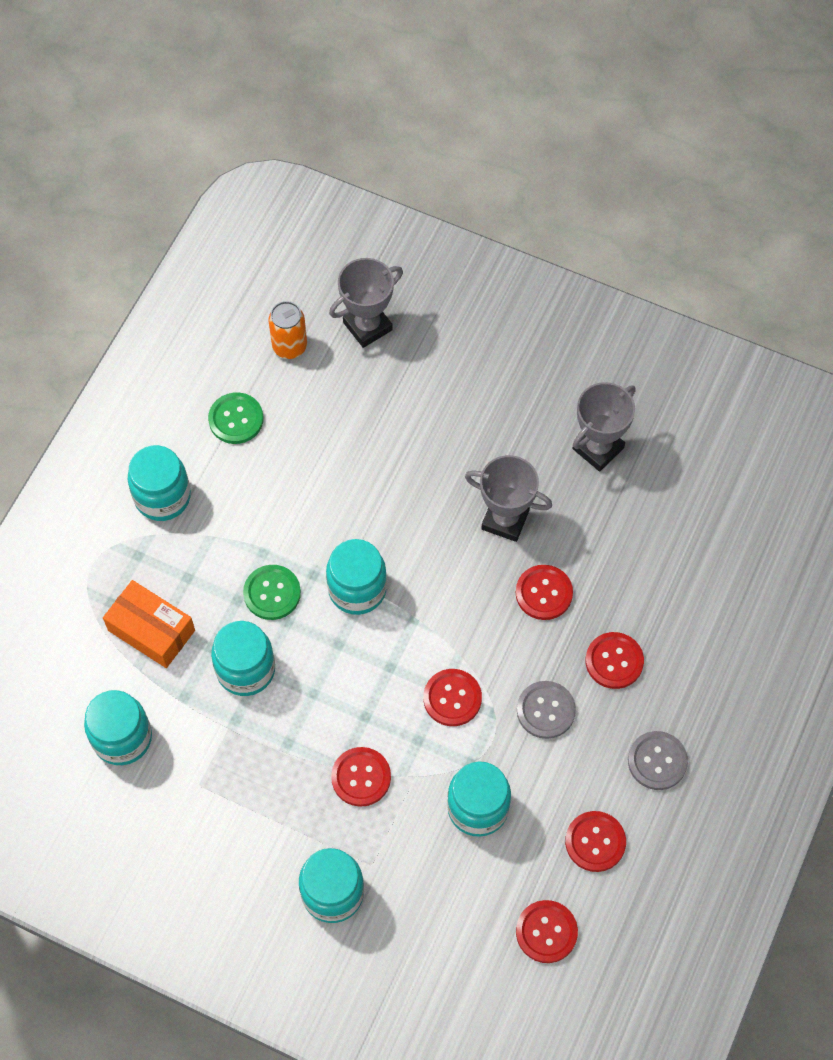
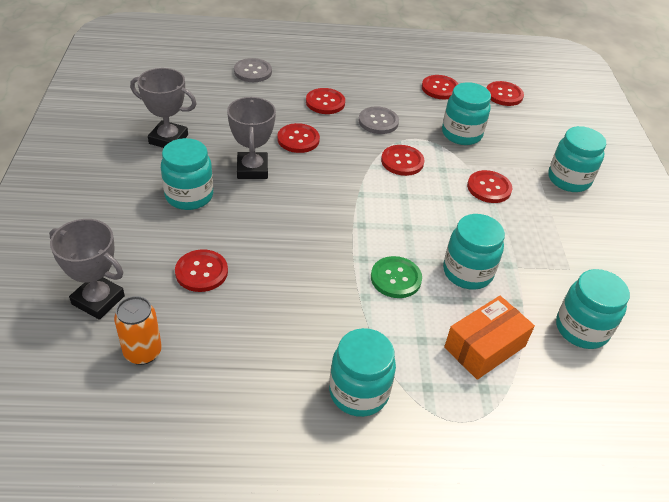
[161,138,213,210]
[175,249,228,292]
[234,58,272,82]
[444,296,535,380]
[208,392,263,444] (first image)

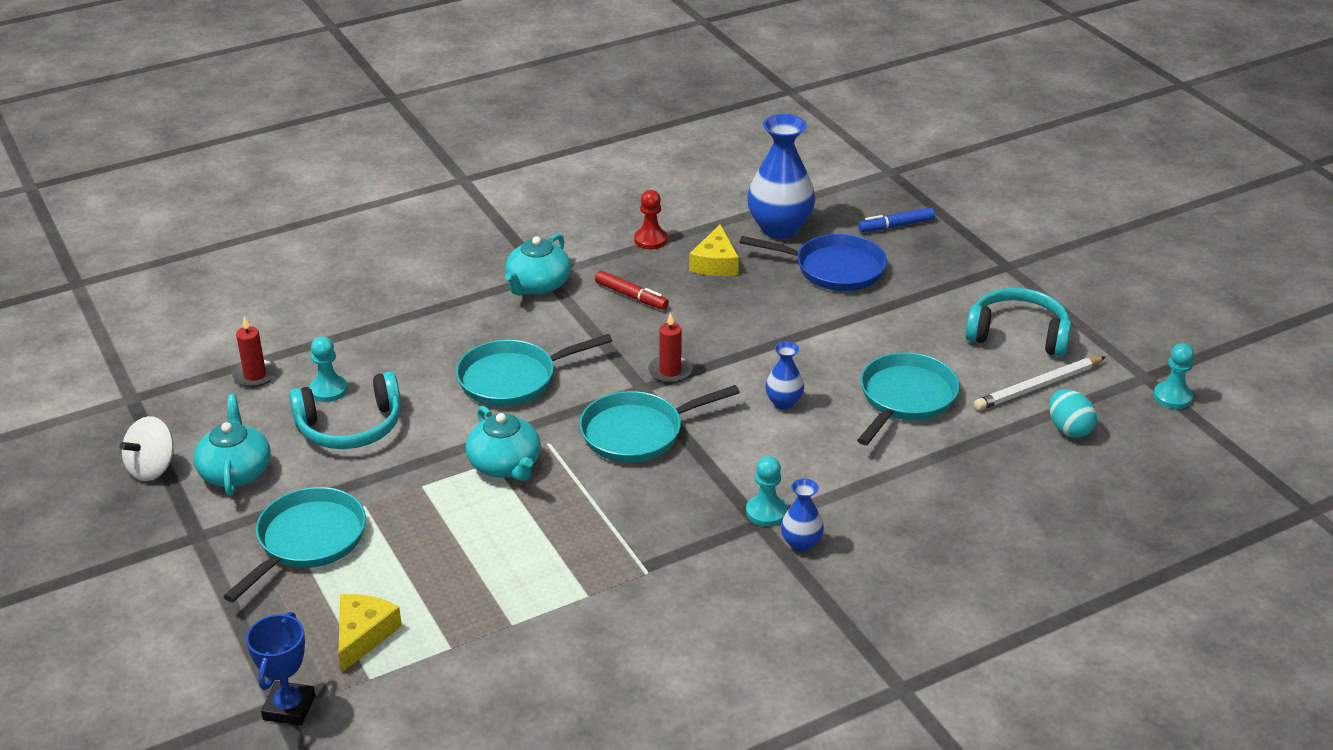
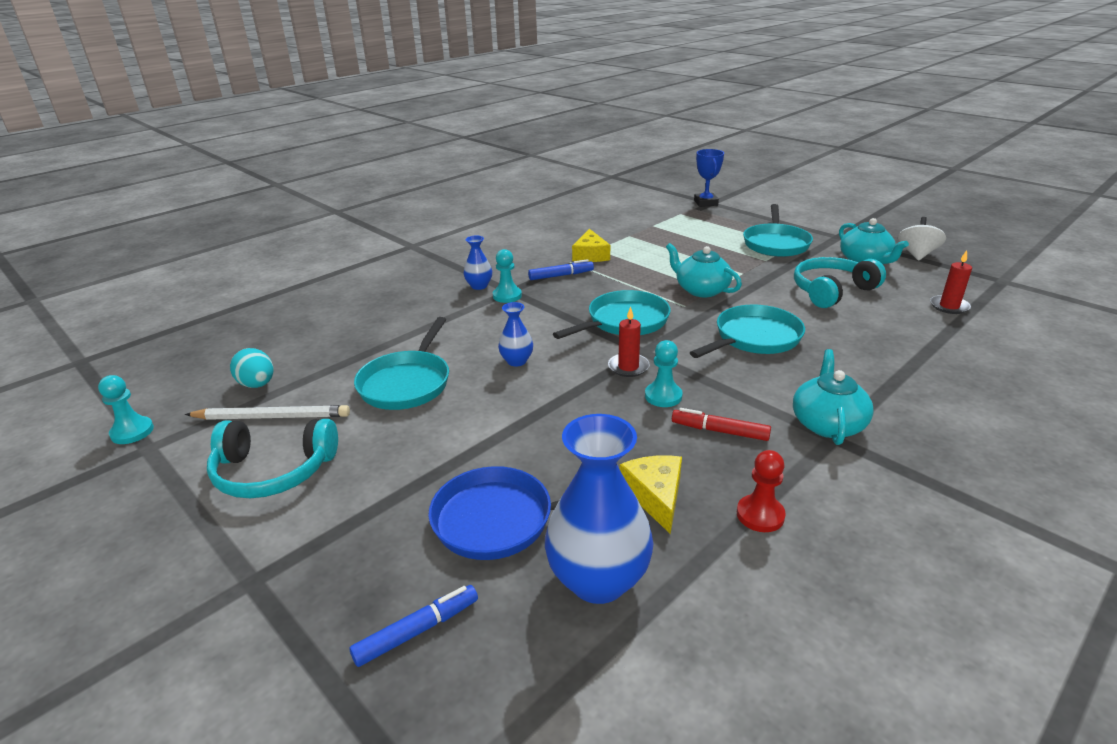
[185,405,350,420]
[528,259,594,280]
[572,229,610,262]
[645,340,683,407]

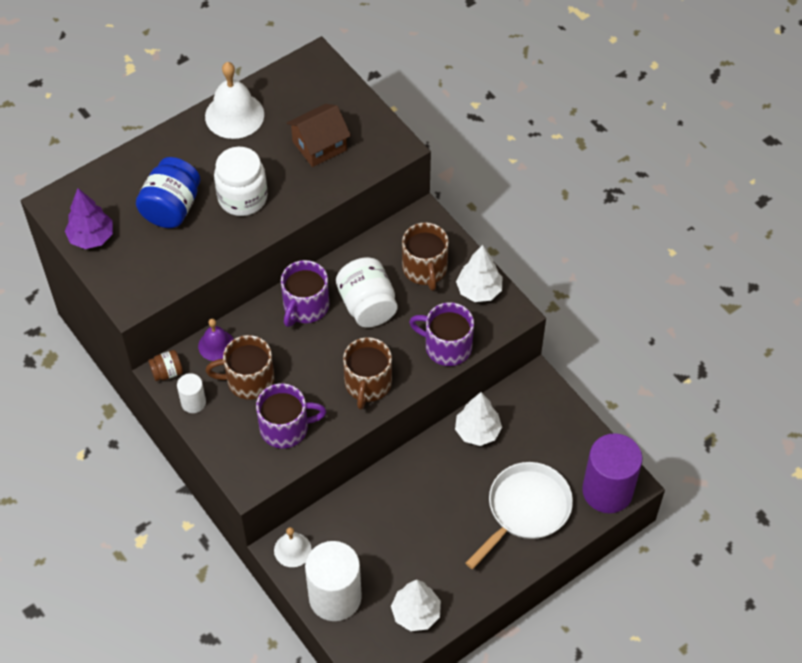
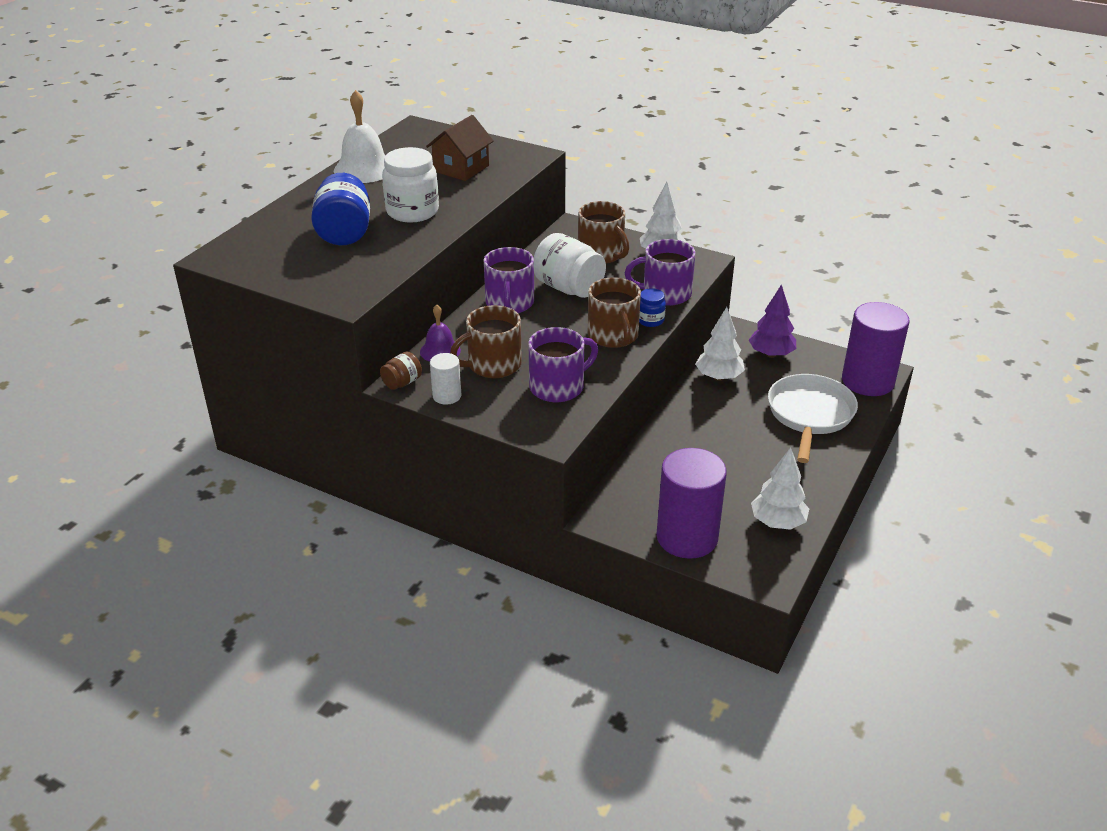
[639,288,666,327]
[656,448,727,559]
[749,284,796,358]
[274,527,312,567] (first image)

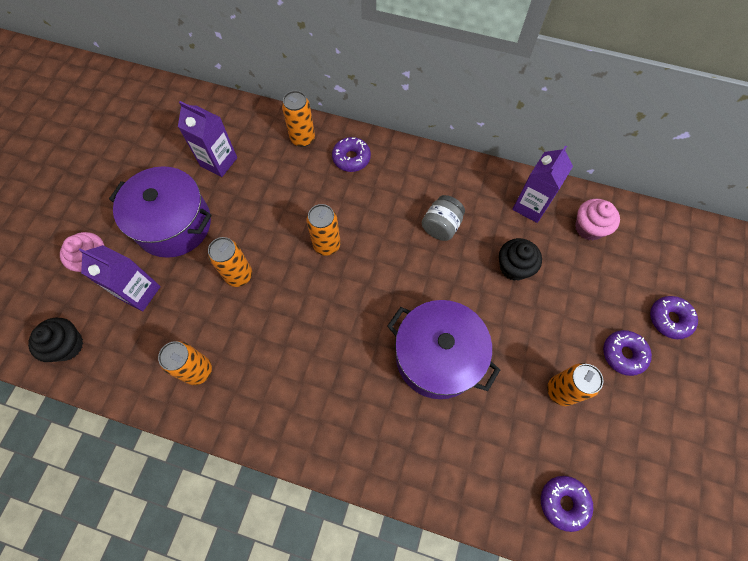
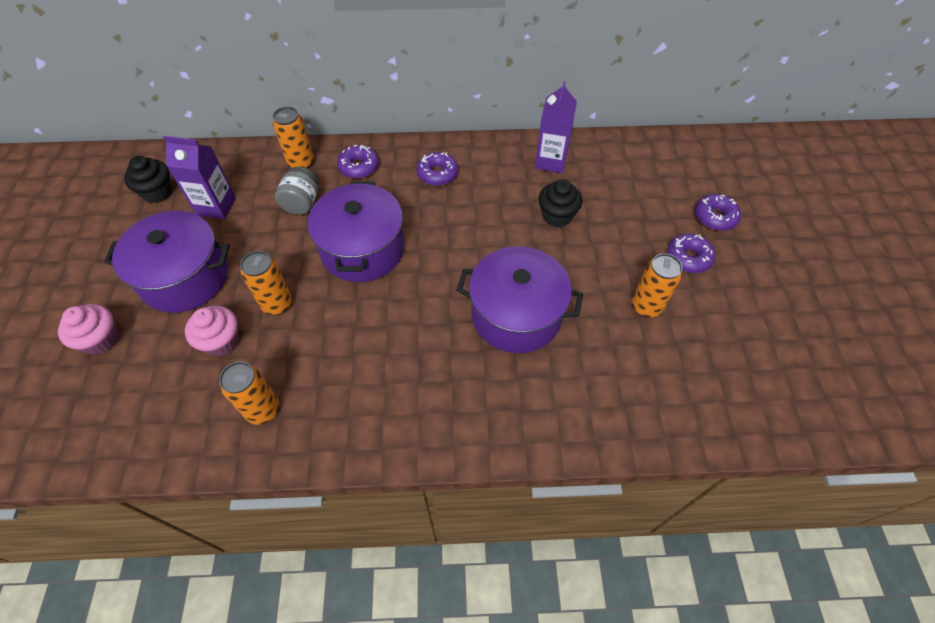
[124,156,173,203]
[185,305,239,356]
[275,167,319,215]
[308,182,404,282]
[417,152,458,186]
[79,245,161,311] (first image)

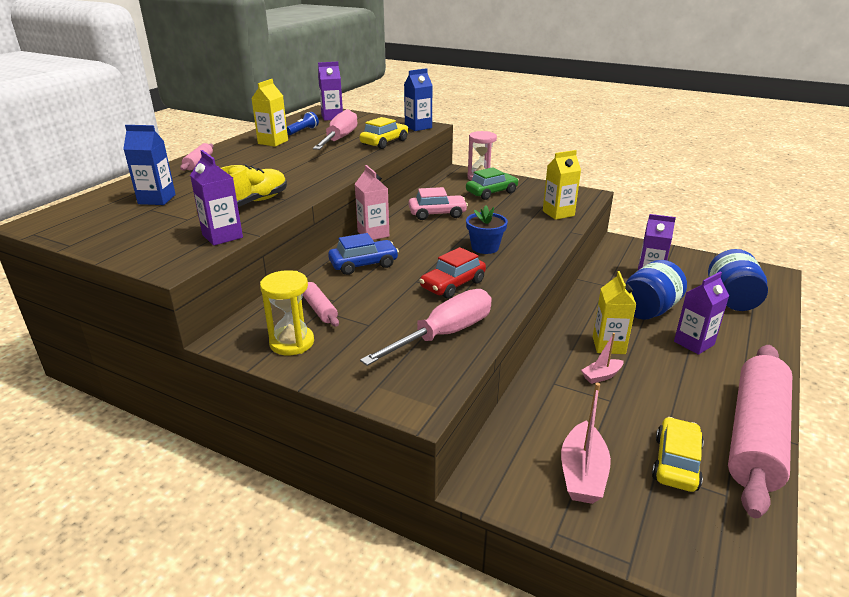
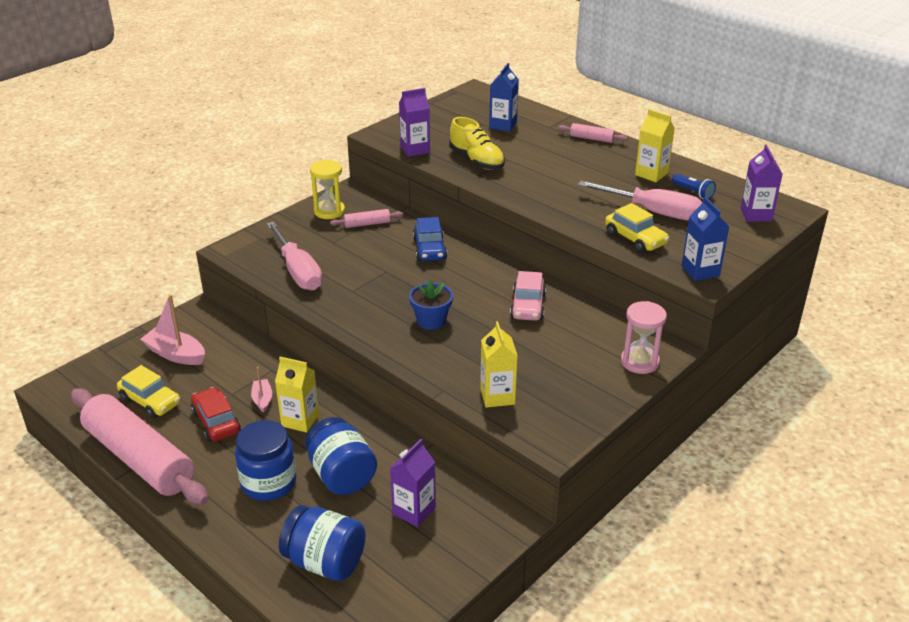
[191,387,241,442]
[235,420,296,501]
[355,165,389,240] (first image)
[466,167,519,200] (first image)

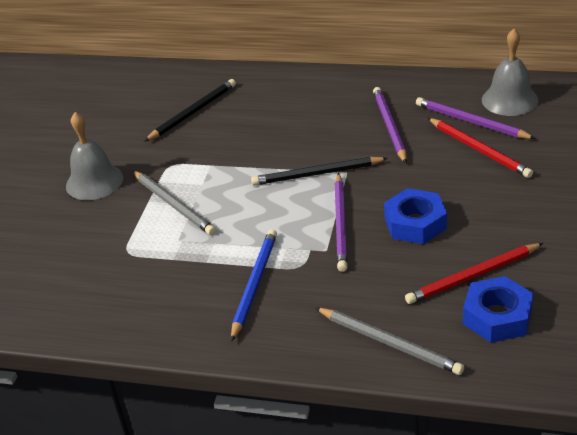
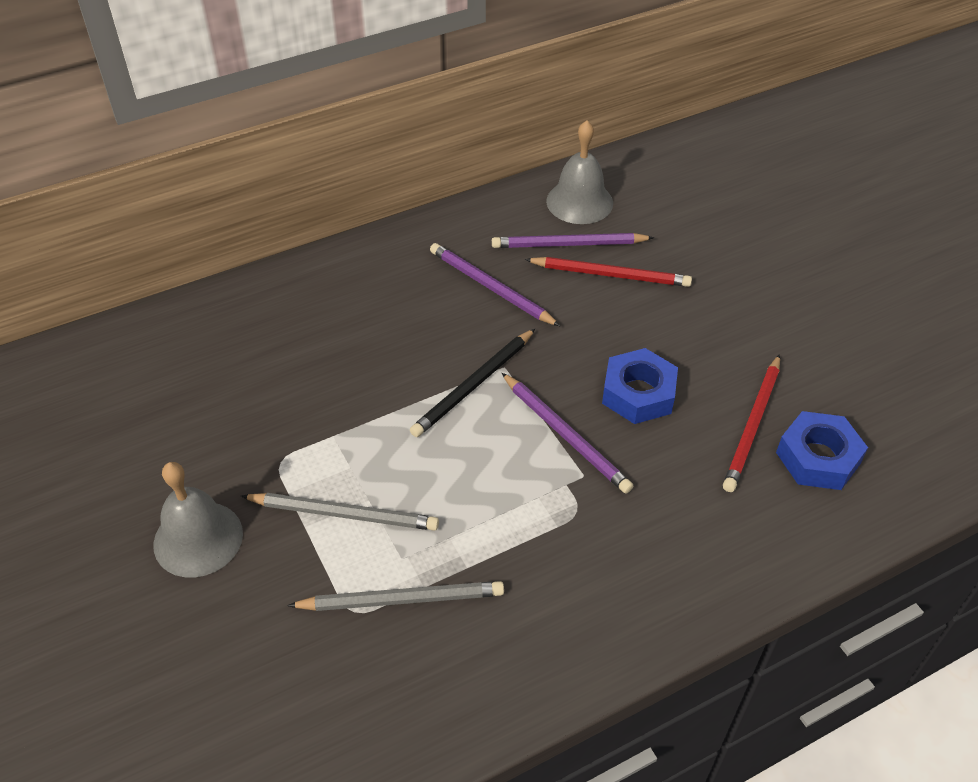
[287,581,504,611]
[144,79,236,142] (first image)
[231,229,277,342] (first image)

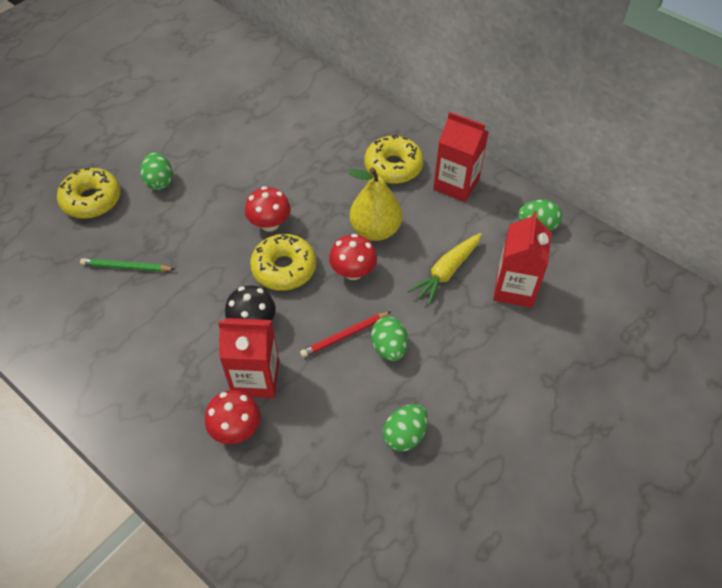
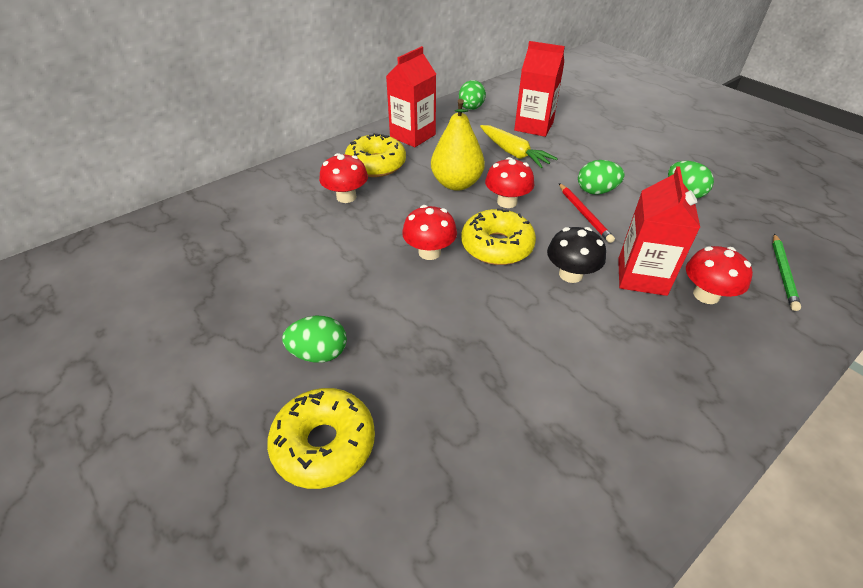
[319,153,368,203]
[772,233,801,311]

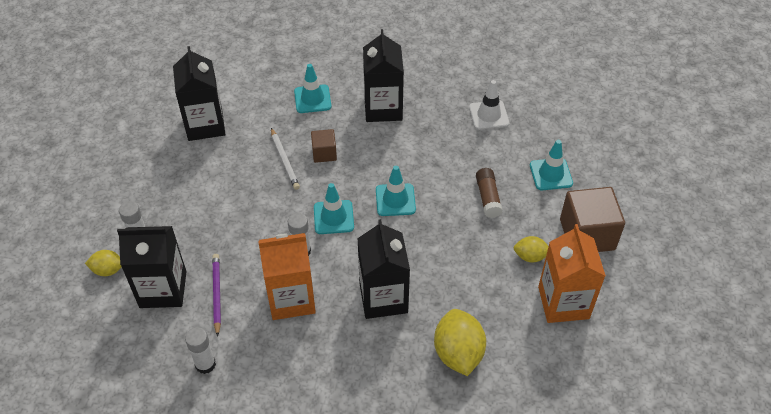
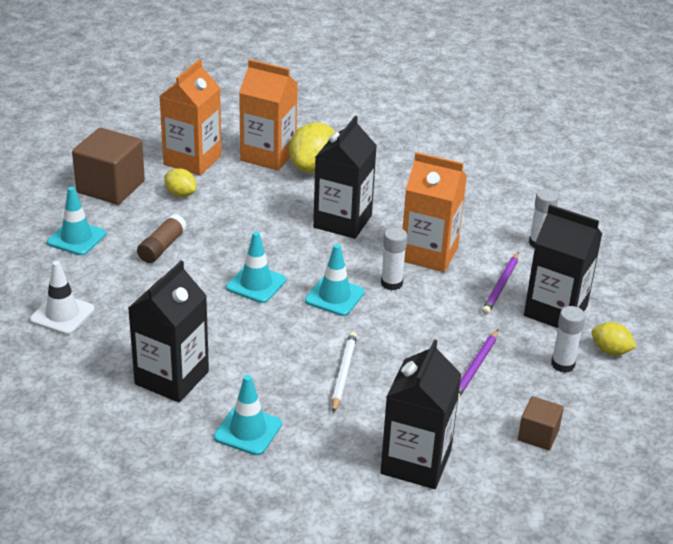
[239,59,298,171]
[458,330,498,399]
[518,396,564,450]

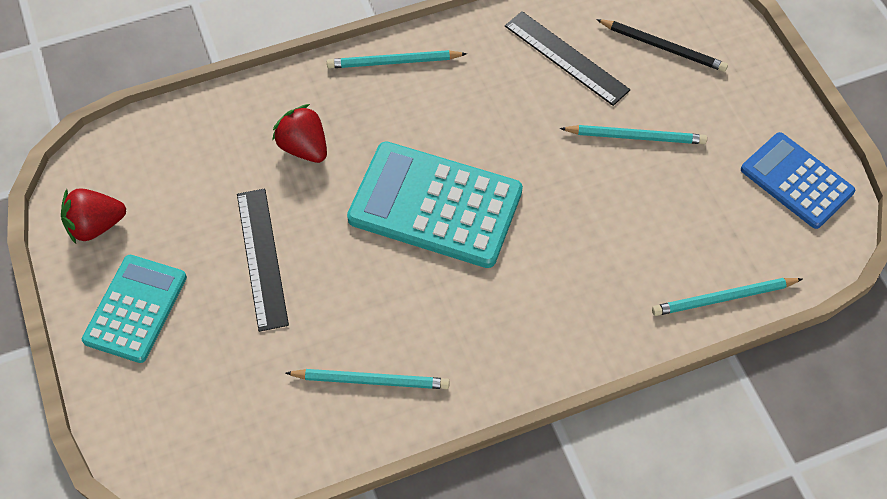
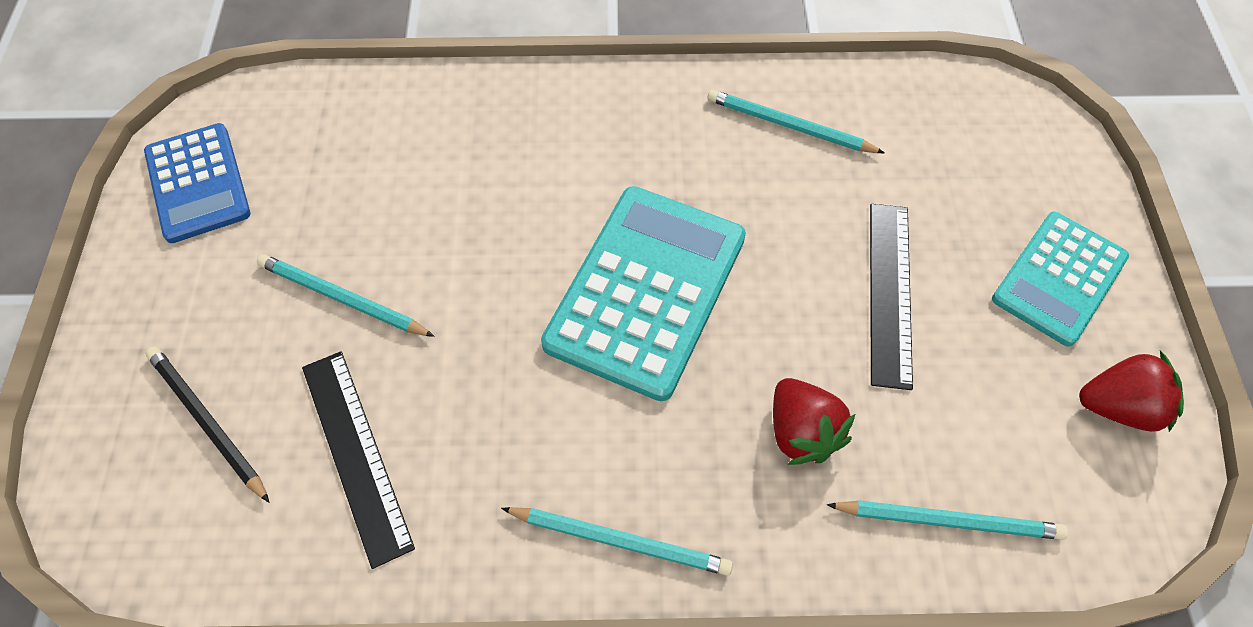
[541,186,746,401]
[827,500,1068,540]

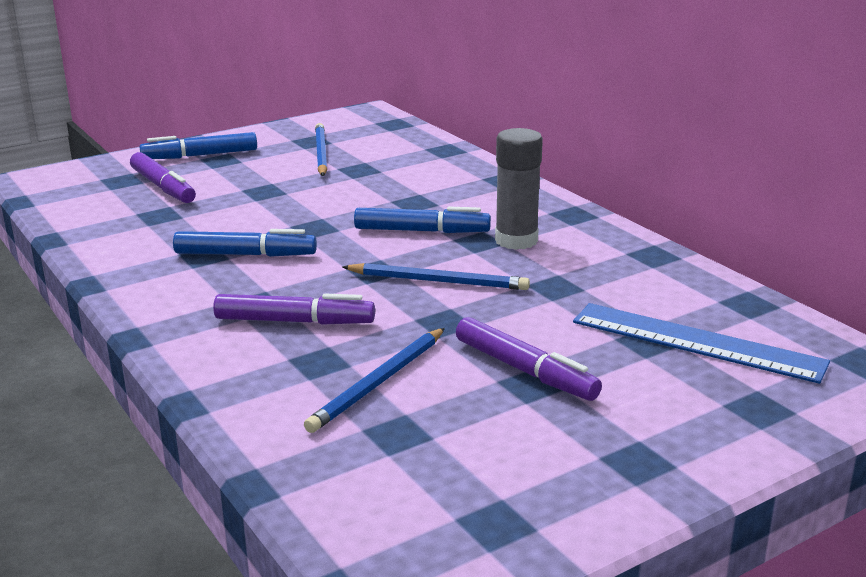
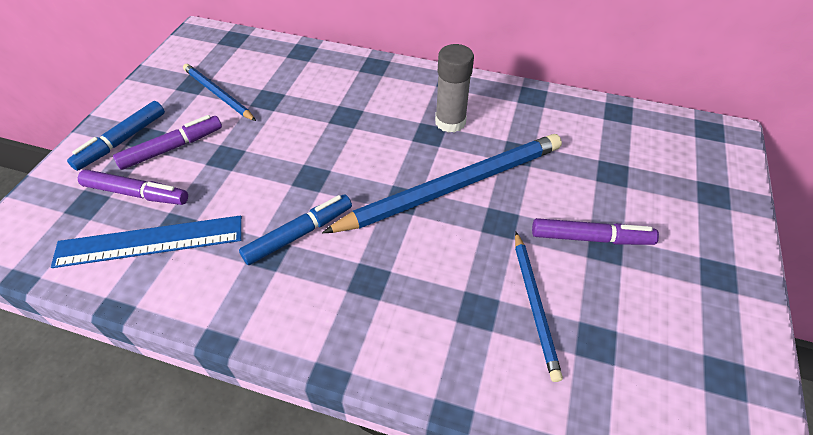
[51,215,242,268]
[113,115,222,170]
[322,134,562,233]
[354,207,491,233] (first image)

